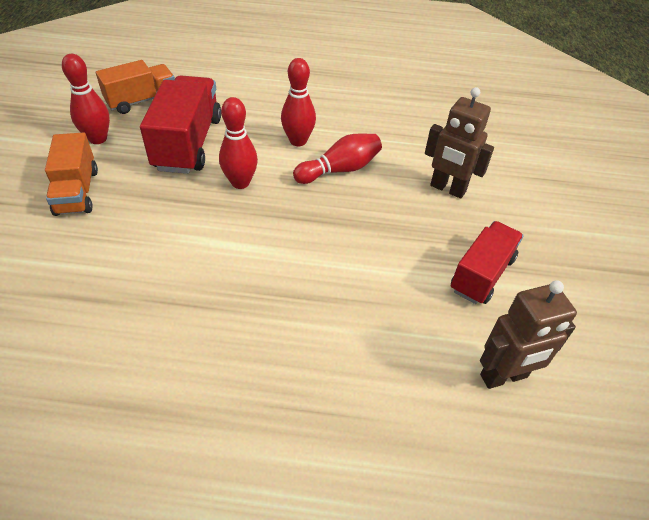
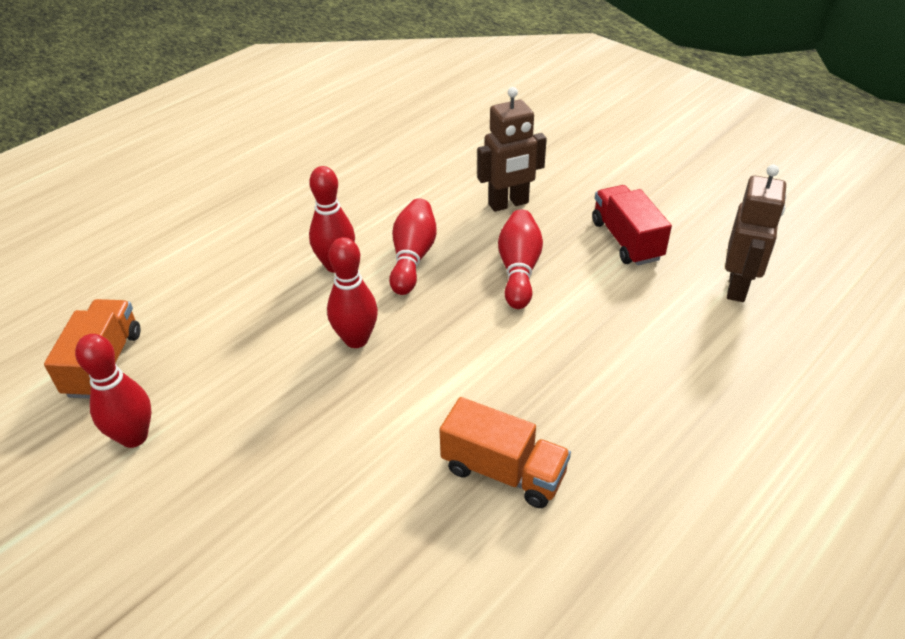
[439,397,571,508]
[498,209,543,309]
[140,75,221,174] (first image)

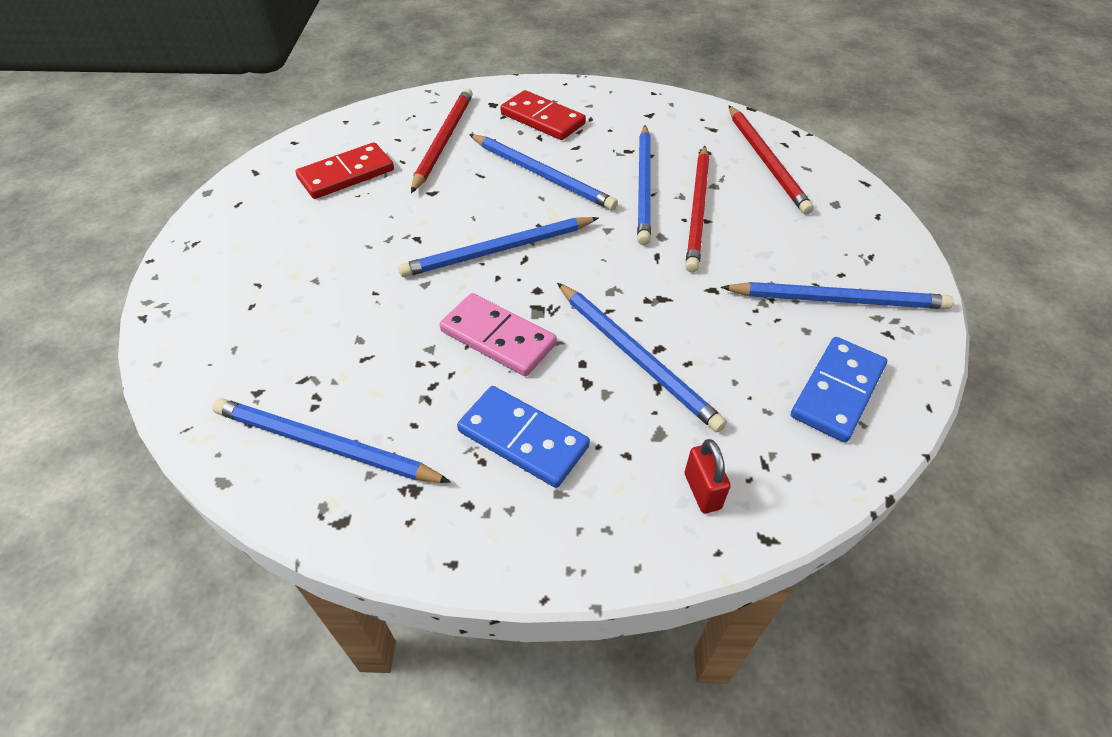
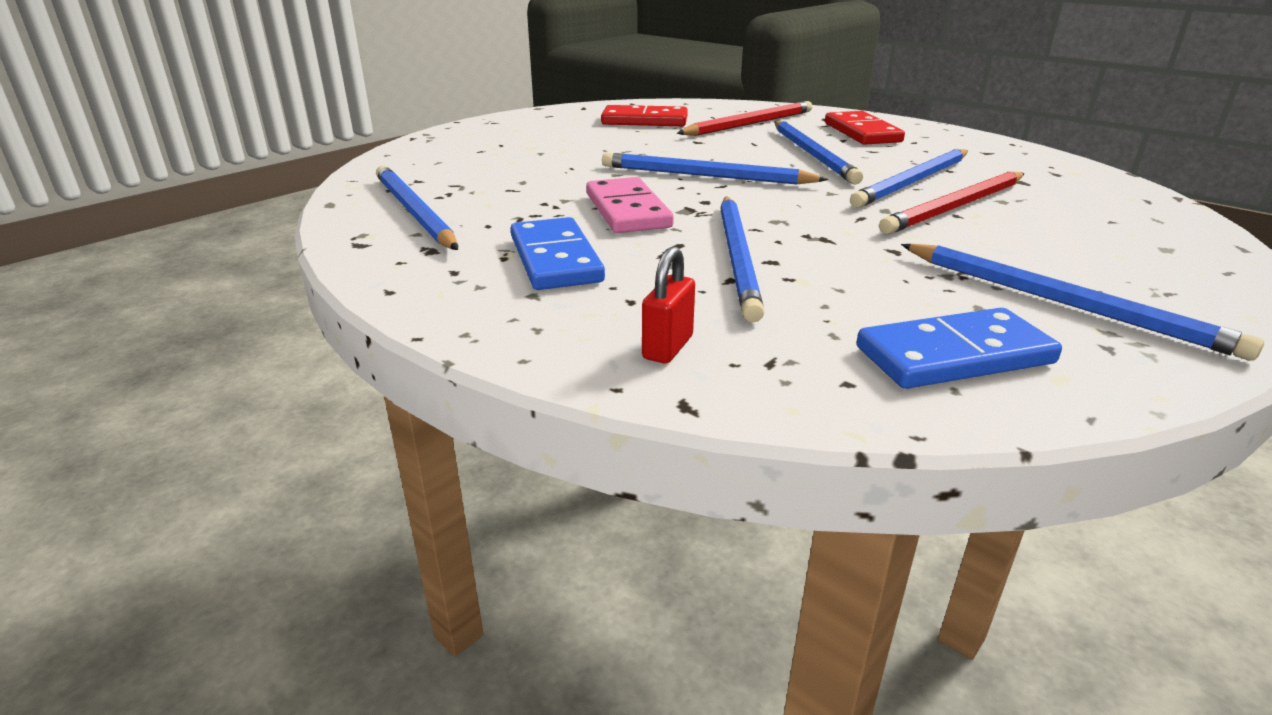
[729,106,814,215] (first image)

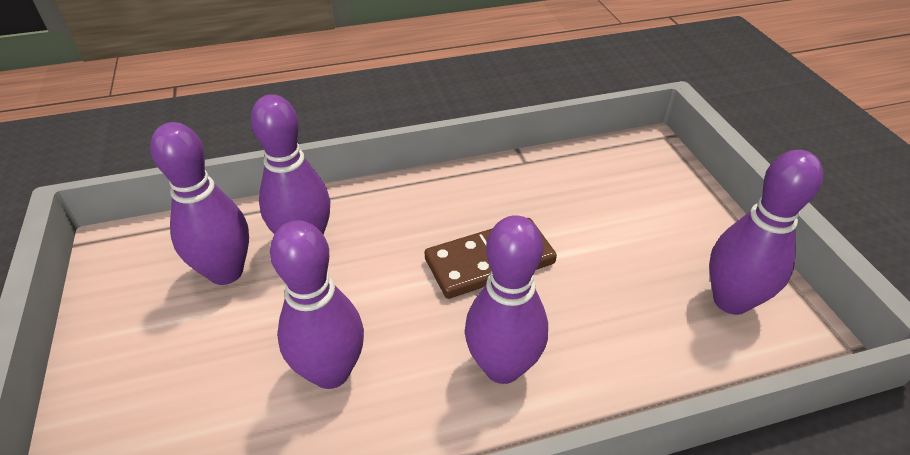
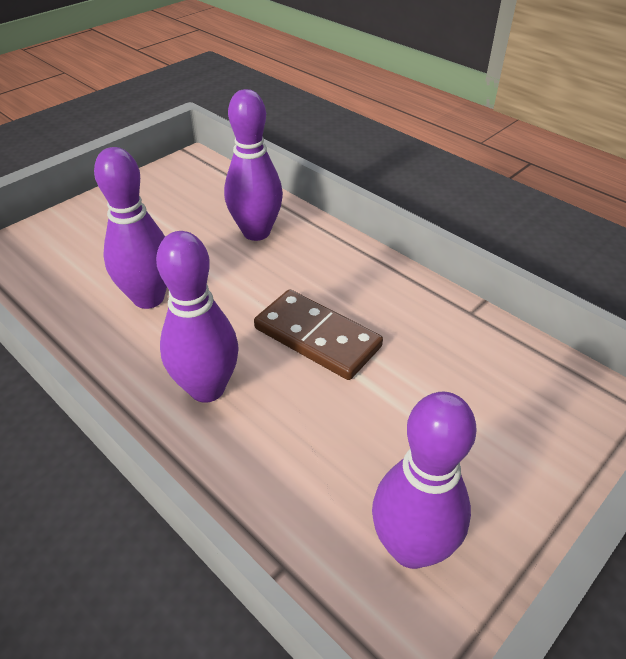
[150,122,249,285] (first image)

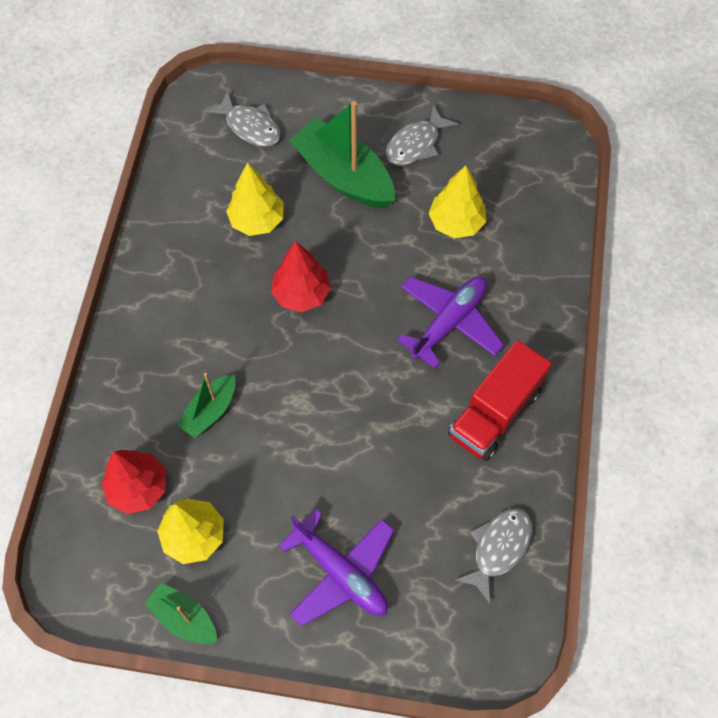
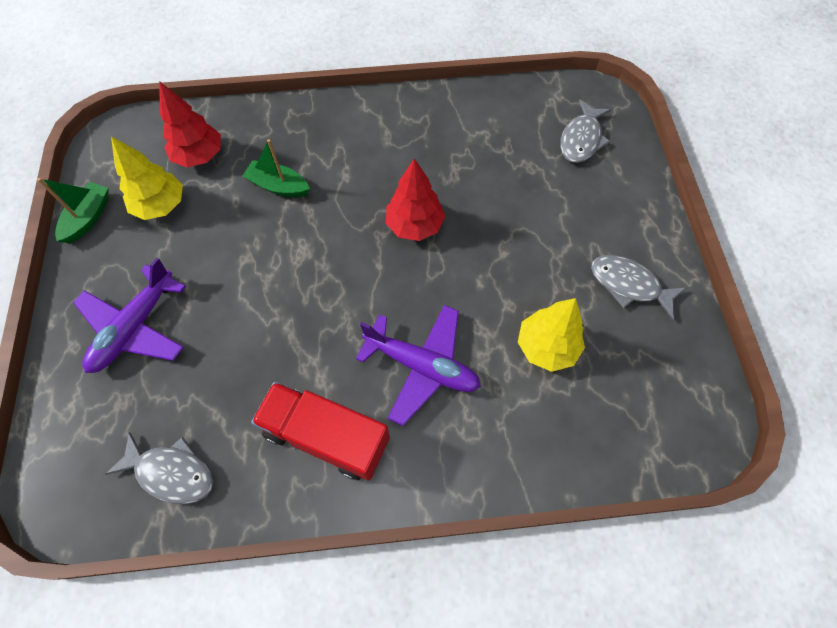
[226,163,284,236] (first image)
[289,101,395,208] (first image)

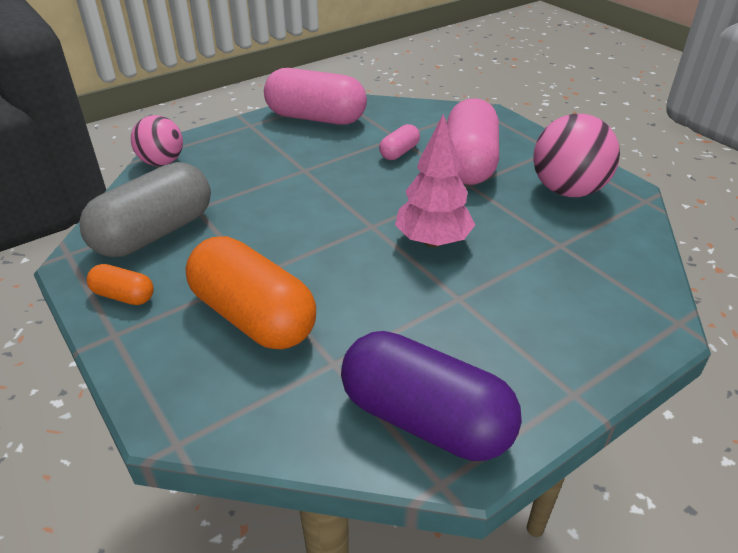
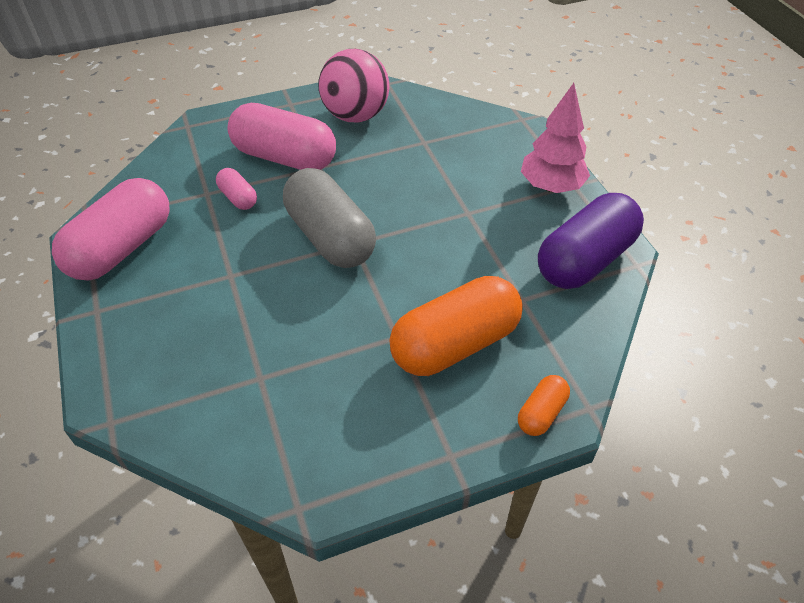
[283,168,376,268]
[518,375,570,436]
[521,83,590,193]
[131,115,183,166] (first image)

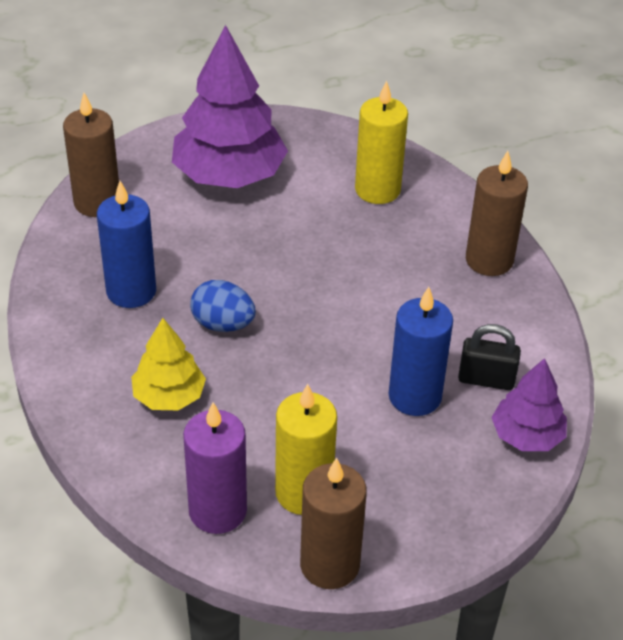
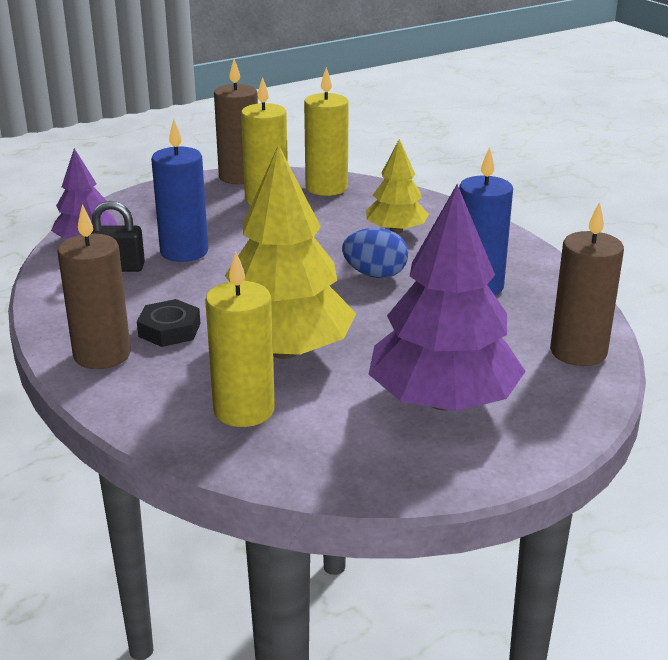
[137,299,201,347]
[225,145,356,359]
[304,67,349,196]

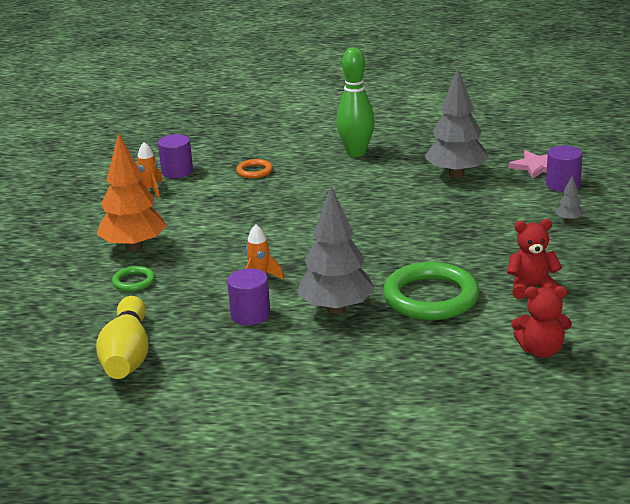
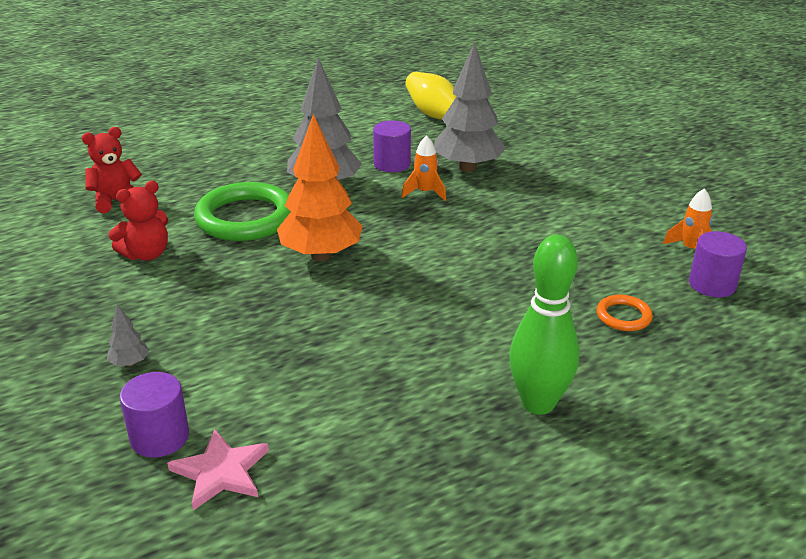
[277,114,363,261]
[434,43,506,172]
[112,266,155,292] (first image)

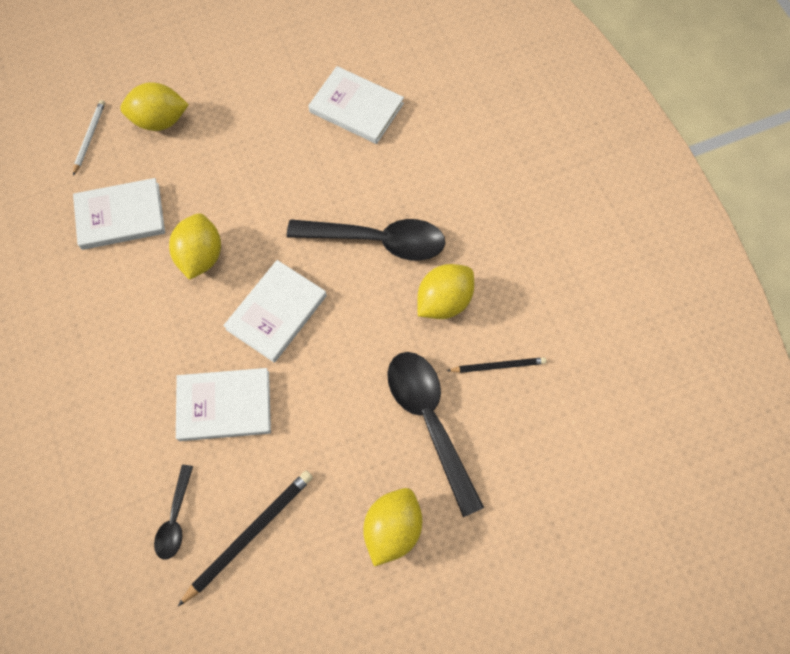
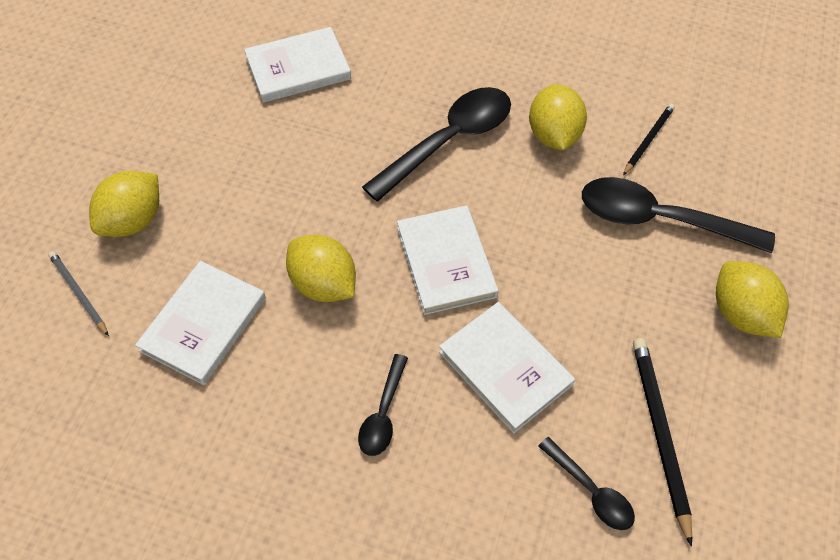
[48,251,109,336]
[358,354,408,456]
[439,302,575,433]

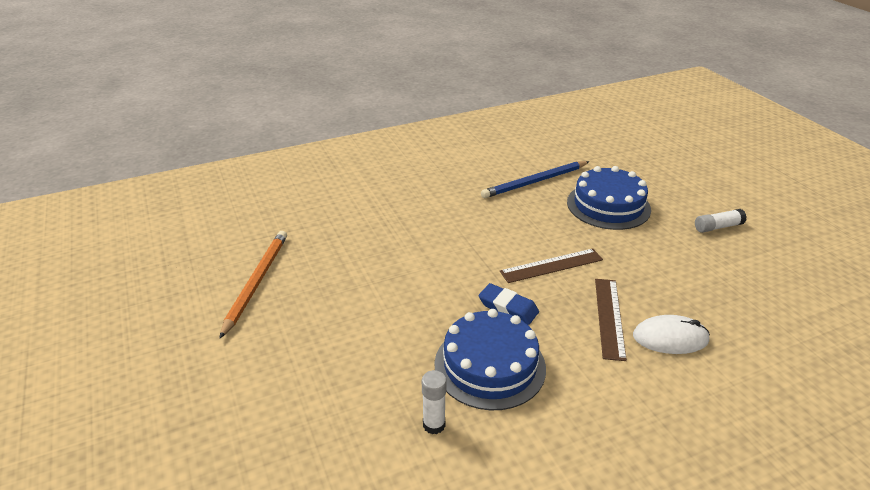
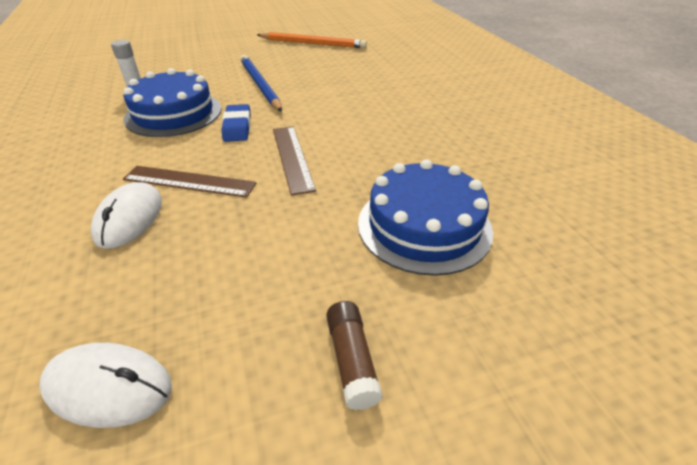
[39,343,172,428]
[221,104,251,142]
[240,55,282,112]
[326,301,383,410]

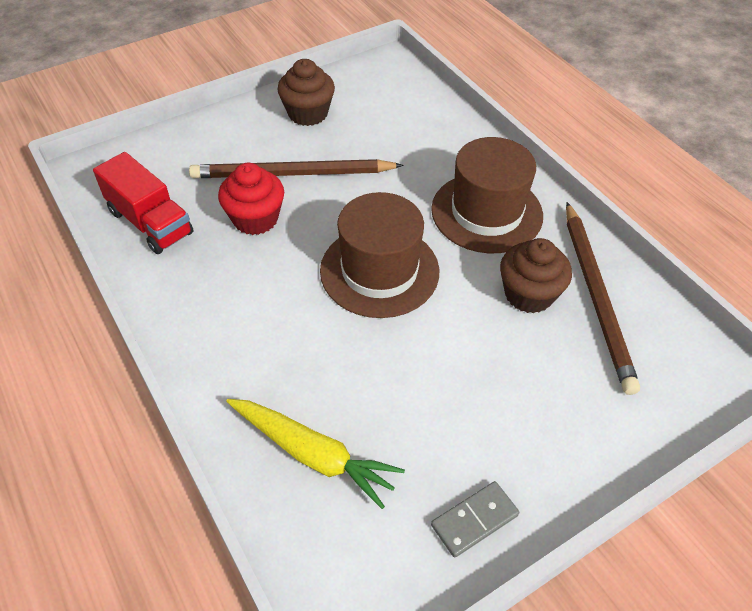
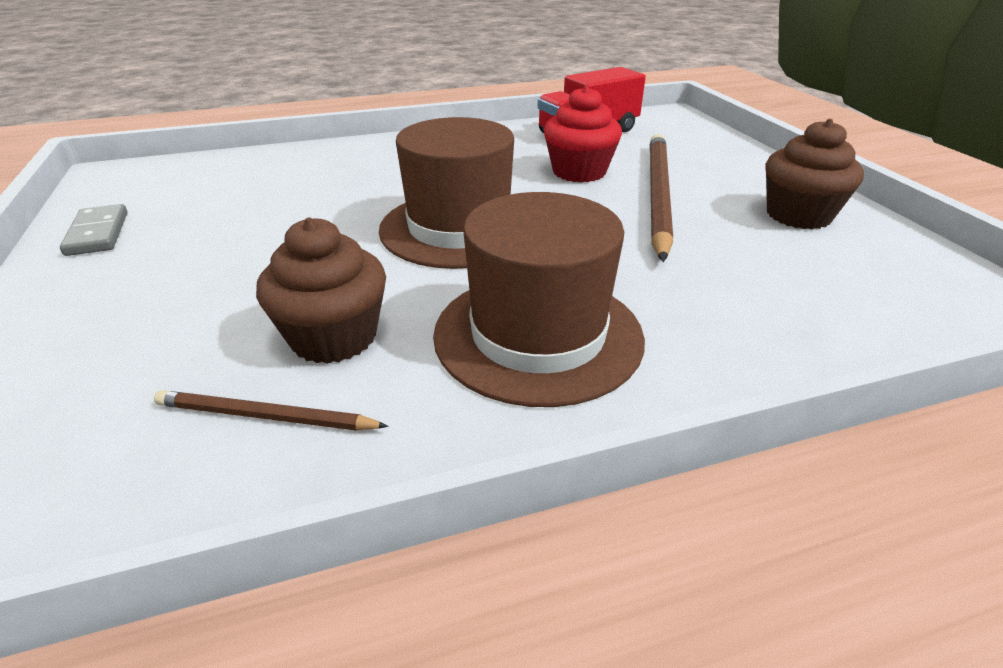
[154,390,389,431]
[226,399,405,509] (first image)

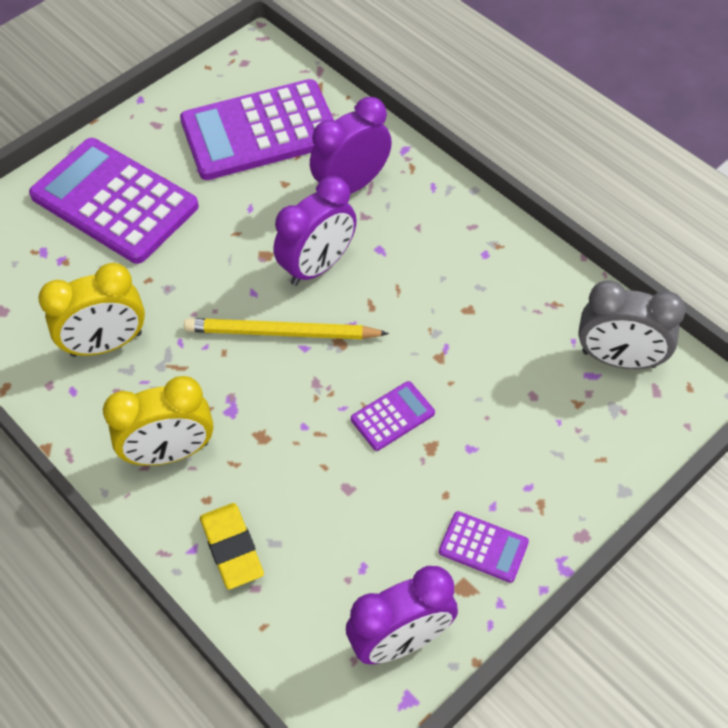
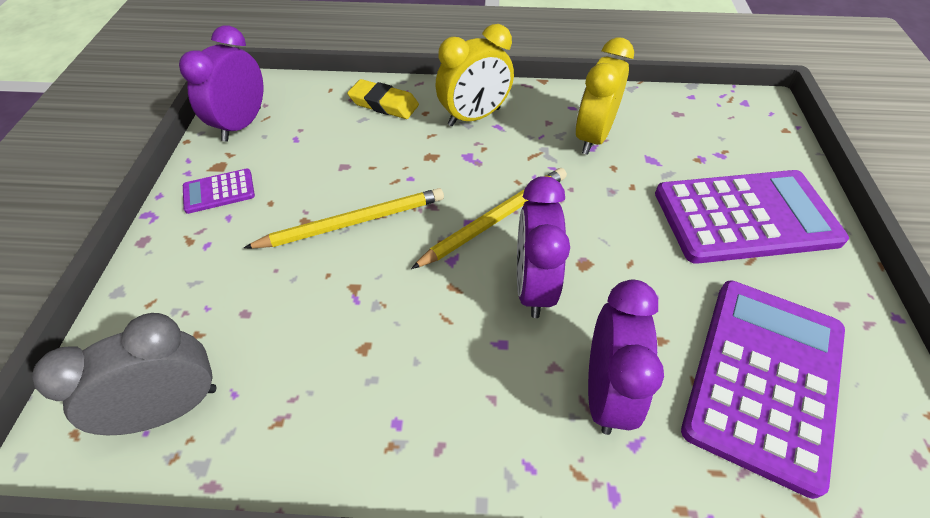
[244,188,444,249]
[436,24,514,126]

